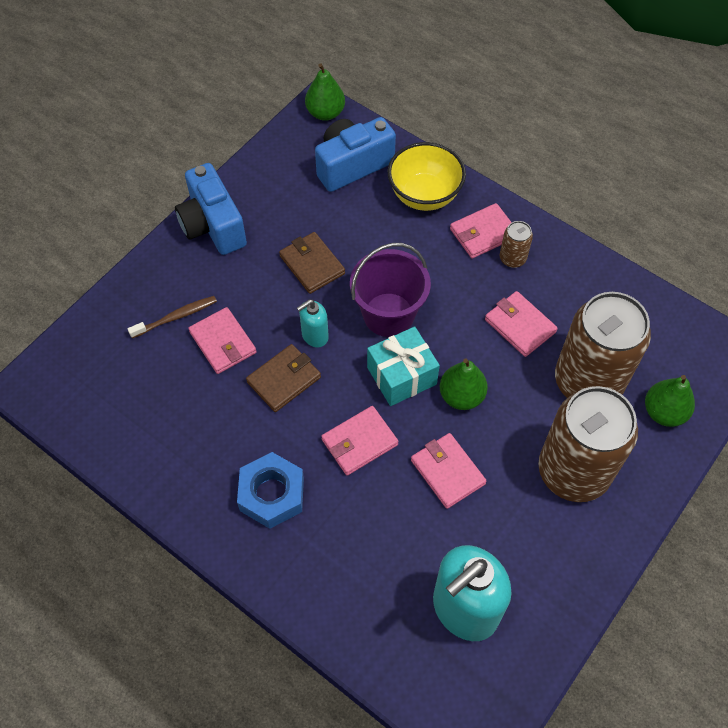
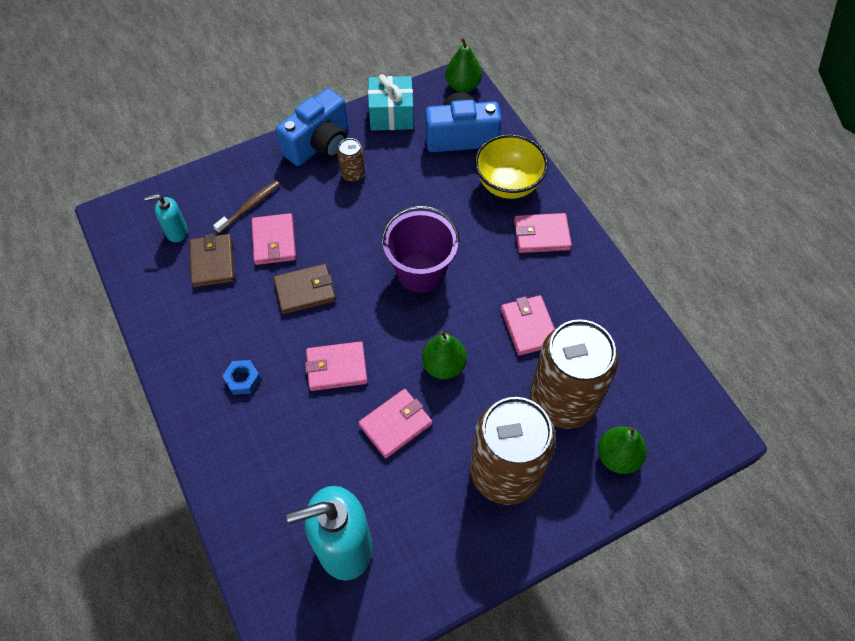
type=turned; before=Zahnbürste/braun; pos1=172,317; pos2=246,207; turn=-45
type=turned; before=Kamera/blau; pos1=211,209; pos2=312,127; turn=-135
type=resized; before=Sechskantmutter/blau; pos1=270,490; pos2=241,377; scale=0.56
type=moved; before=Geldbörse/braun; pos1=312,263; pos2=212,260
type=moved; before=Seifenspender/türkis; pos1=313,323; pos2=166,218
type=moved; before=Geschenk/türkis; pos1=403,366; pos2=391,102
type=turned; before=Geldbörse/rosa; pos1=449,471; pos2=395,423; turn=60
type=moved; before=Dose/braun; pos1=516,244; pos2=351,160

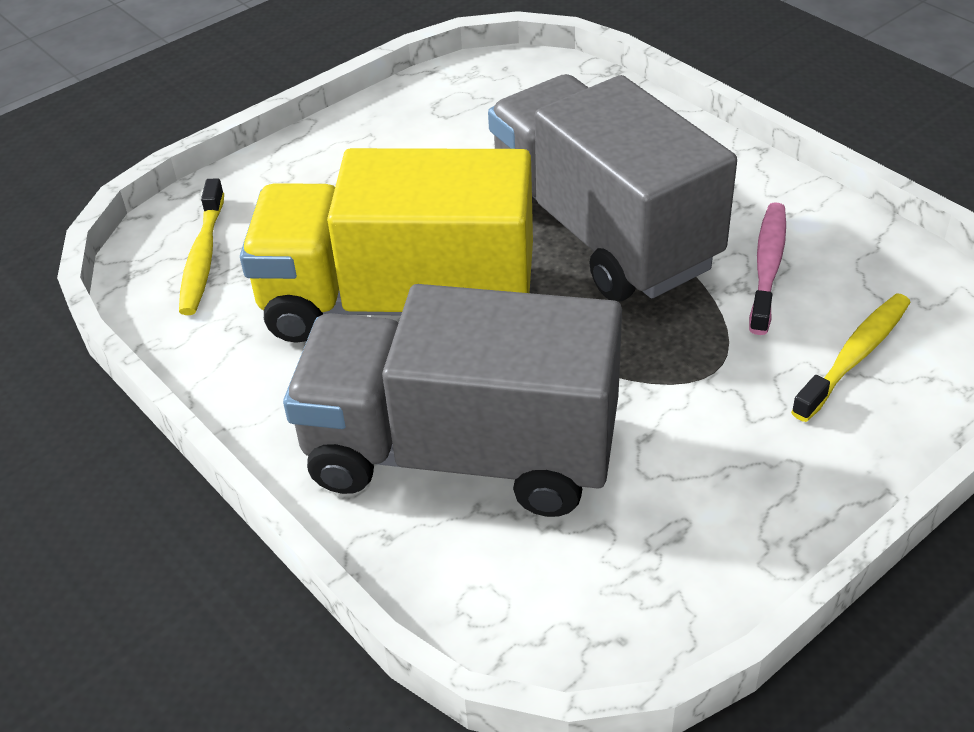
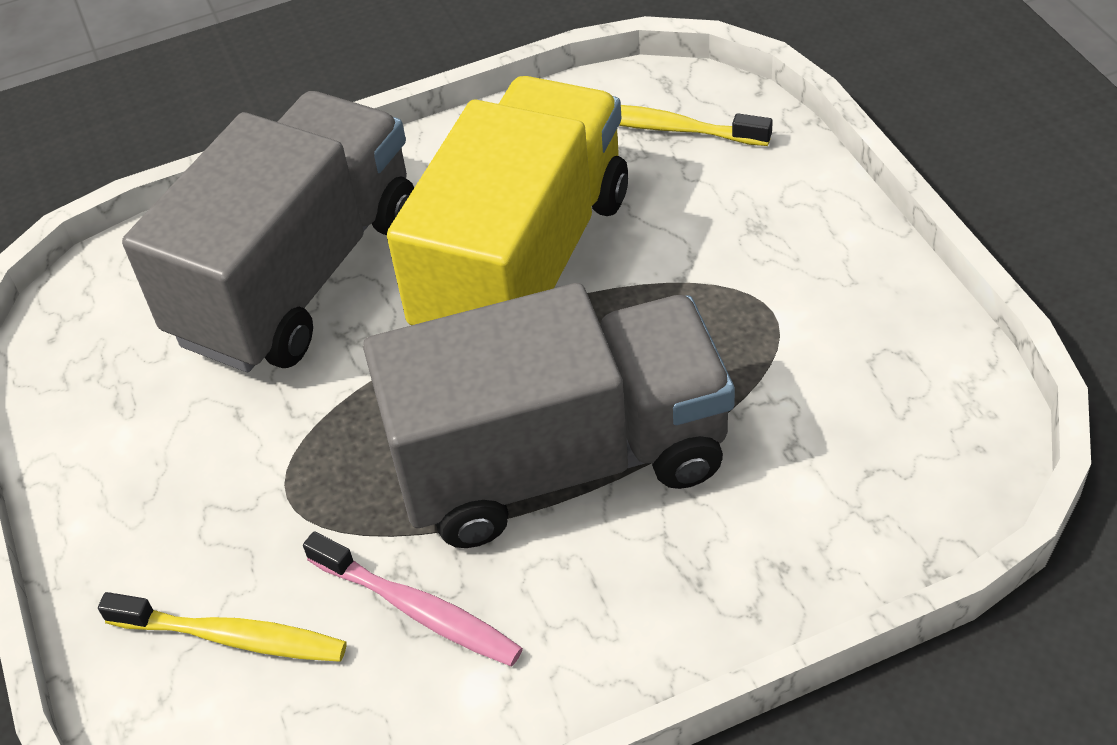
type=turned; before=Zahnbürste/gelb; pos1=851,357; pos2=222,627; turn=-45

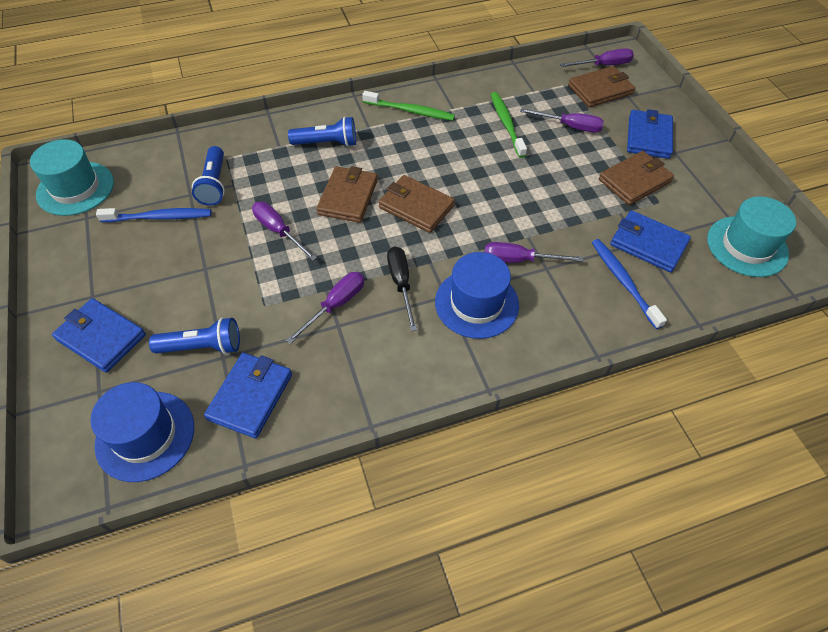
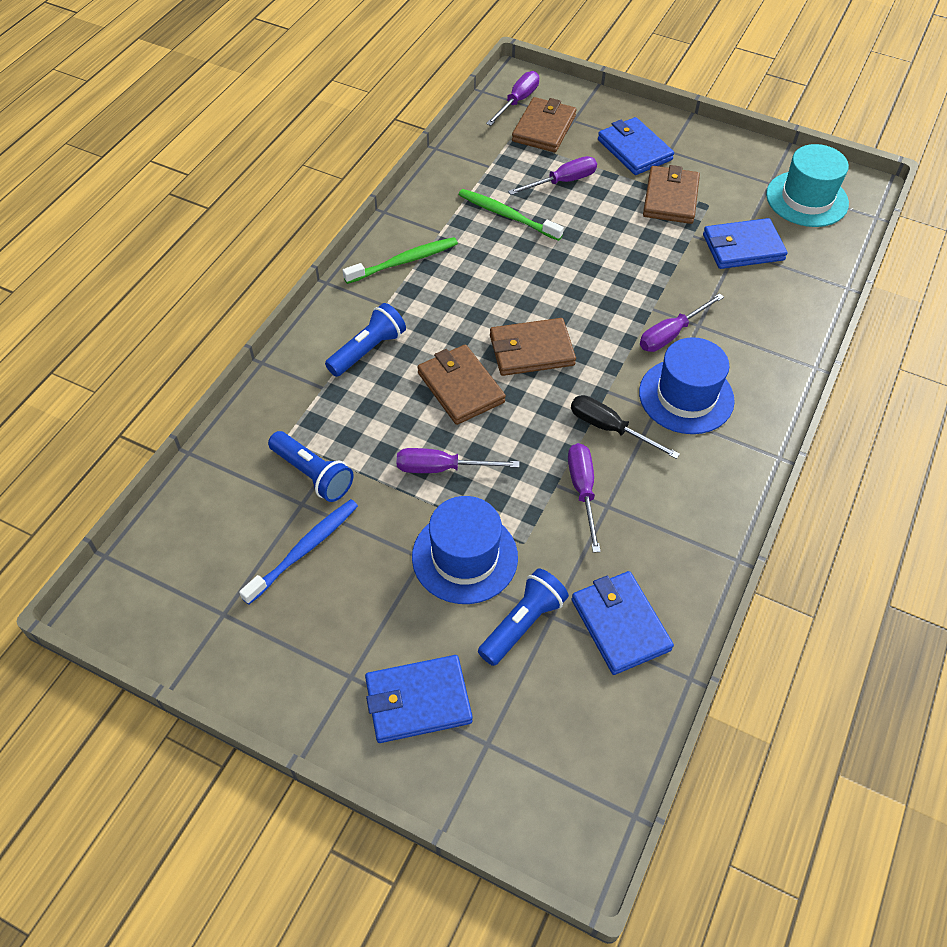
type=removed; before=Hut/türkis; pos1=72,177
type=moved; before=Hut/blau; pos1=142,432; pos2=465,550
type=removed; before=Zahnbürste/blau; pos1=629,284

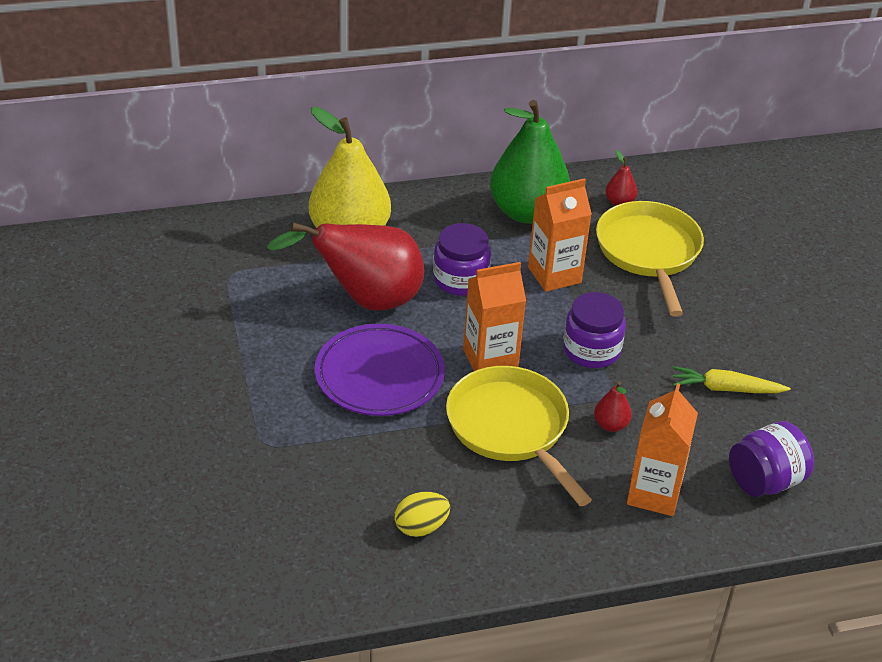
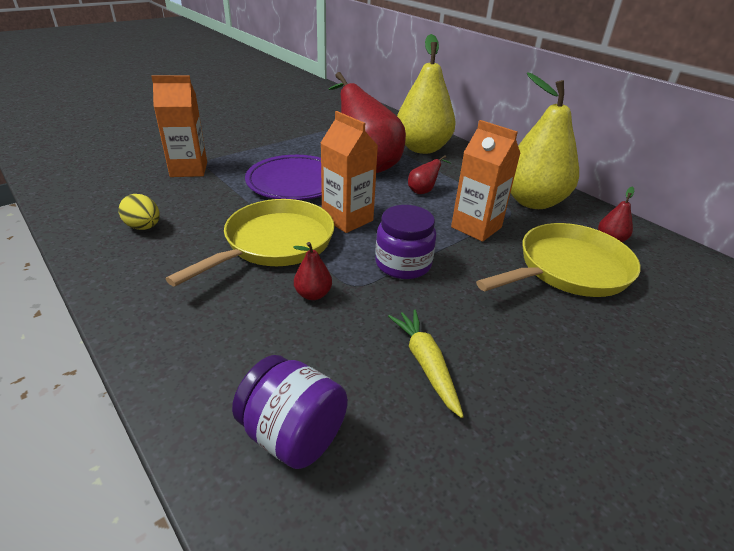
type=replaced; before=Einmachglas/lila; after=Birne/rot; pos1=462,259; pos2=429,174
type=recoloured; before=Birne/grün; after=Birne/gelb; pos1=530,162; pos2=545,140
type=moved; before=Getränkekarton/orange; pos1=662,449; pos2=179,126

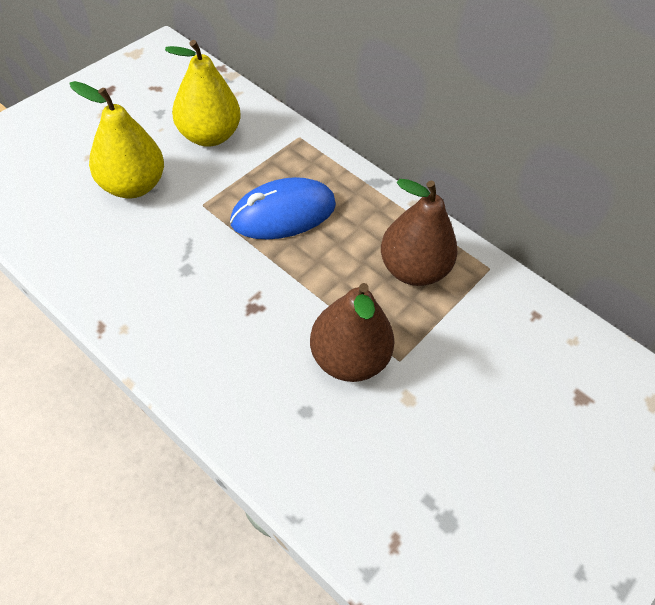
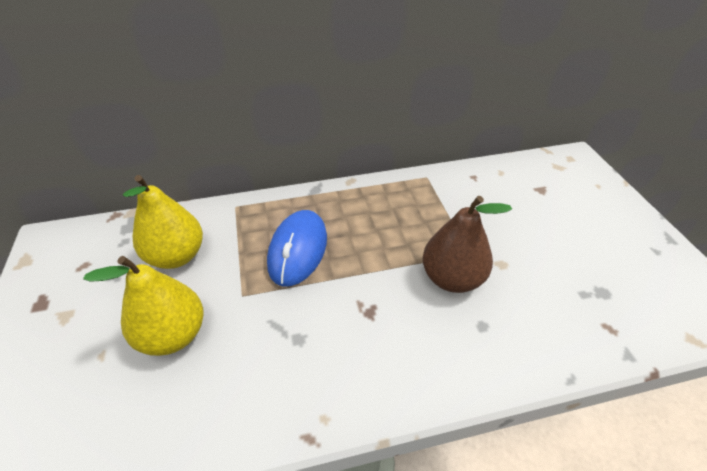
type=removed; before=Birne/braun; pos1=419,232

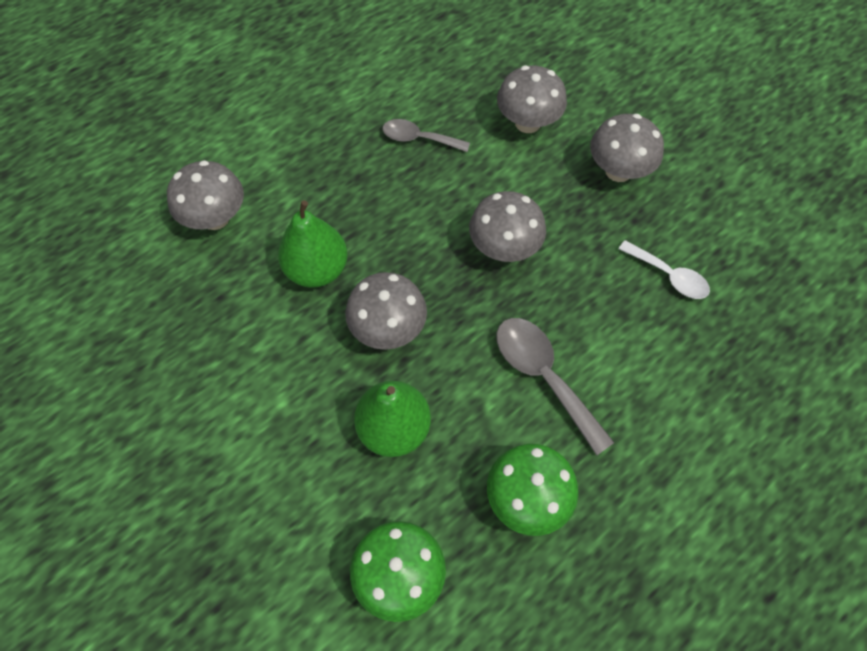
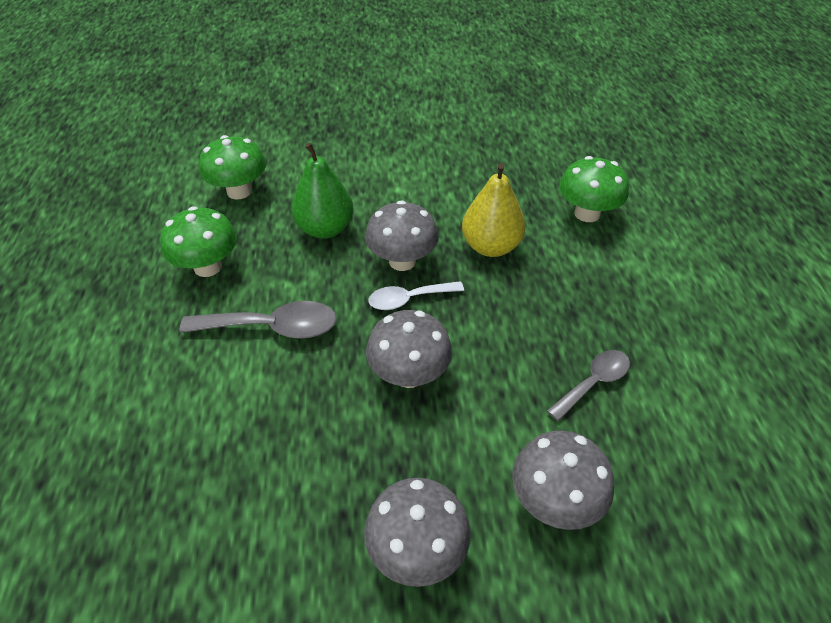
type=recoloured; before=Pilz/grau; after=Pilz/grün; pos1=205,195; pos2=594,189
type=recoloured; before=Birne/grün; after=Birne/gelb; pos1=313,244; pos2=494,210
type=moved; before=Löffel/weiß; pos1=664,269; pos2=416,295

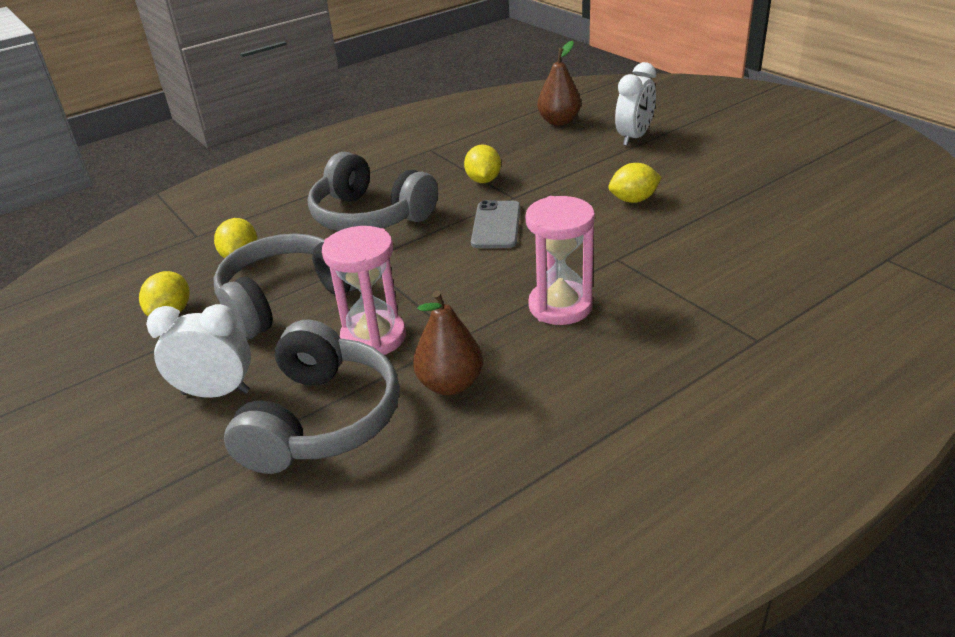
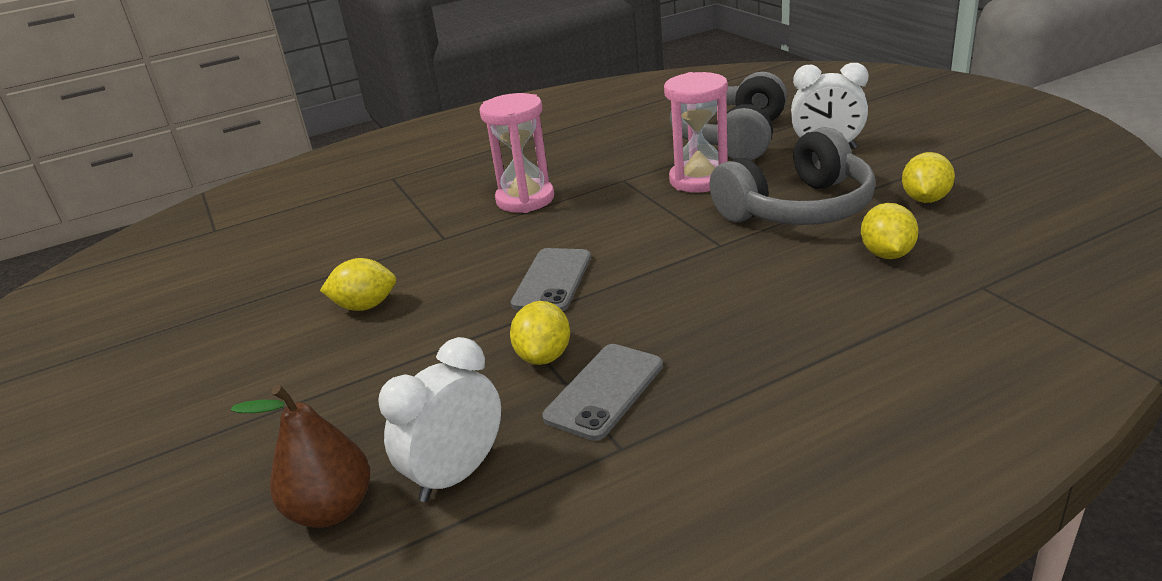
type=removed; before=Kopfhörer/grau; pos1=373,191
type=removed; before=Birne/braun; pos1=448,342
type=moved; before=Wecker/weiß; pos1=635,104; pos2=439,419
type=added; after=Handy/grau; pos2=602,392

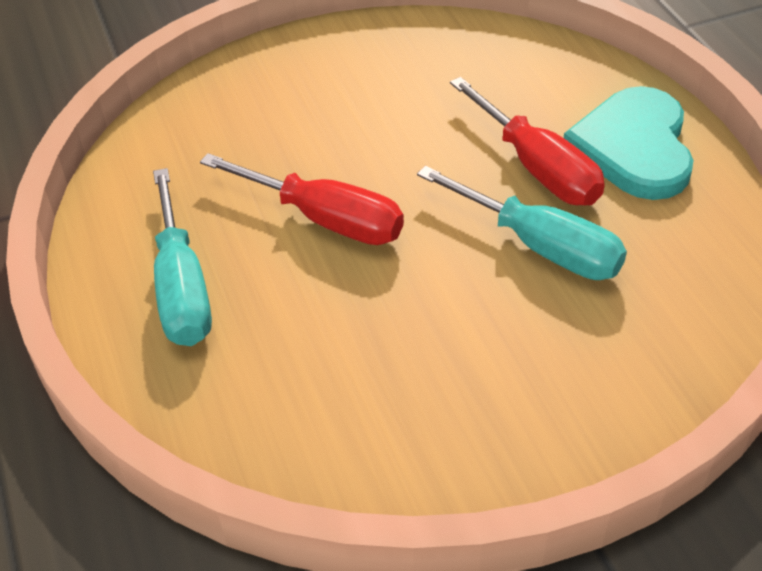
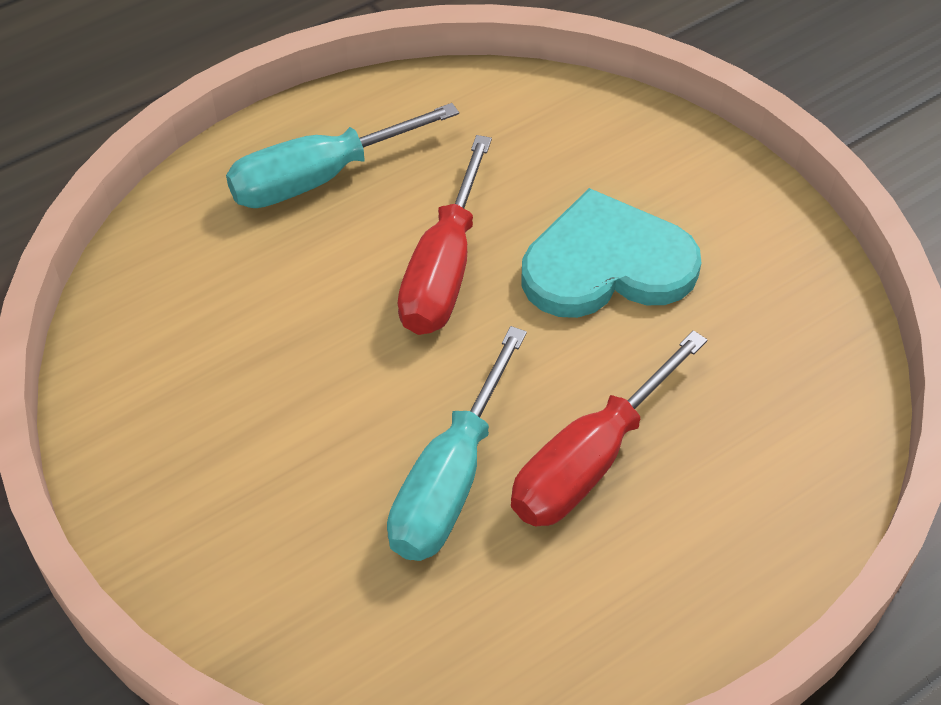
type=moved; before=Herz/türkis; pos1=629,143; pos2=611,253

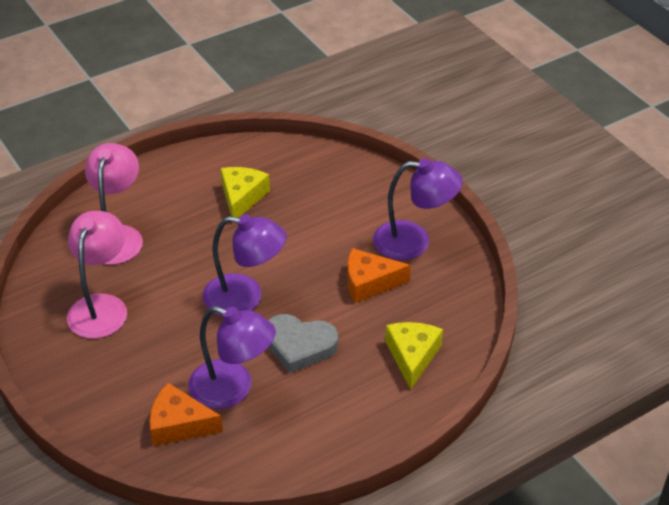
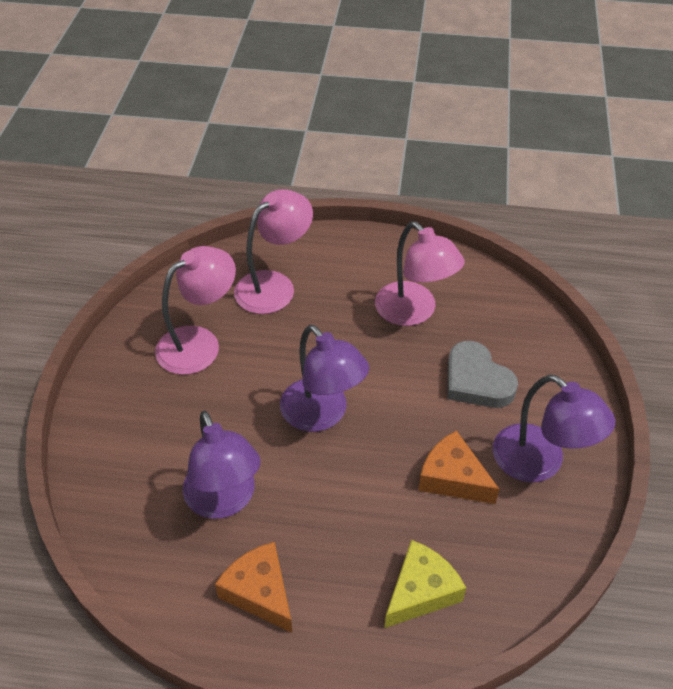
type=moved; before=Käse/orange; pos1=186,414; pos2=253,587
type=replaced; before=Käse/gelb; after=Lampe/rosa; pos1=245,192; pos2=420,273
type=moved; before=Herz/grau; pos1=303,343; pos2=482,374

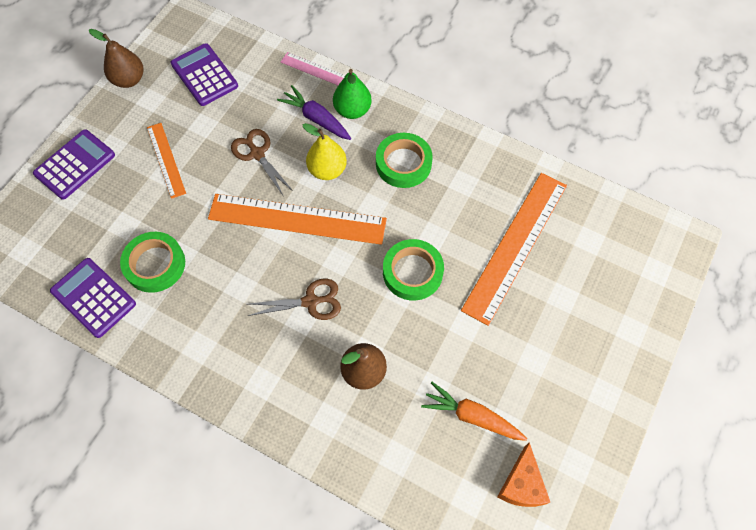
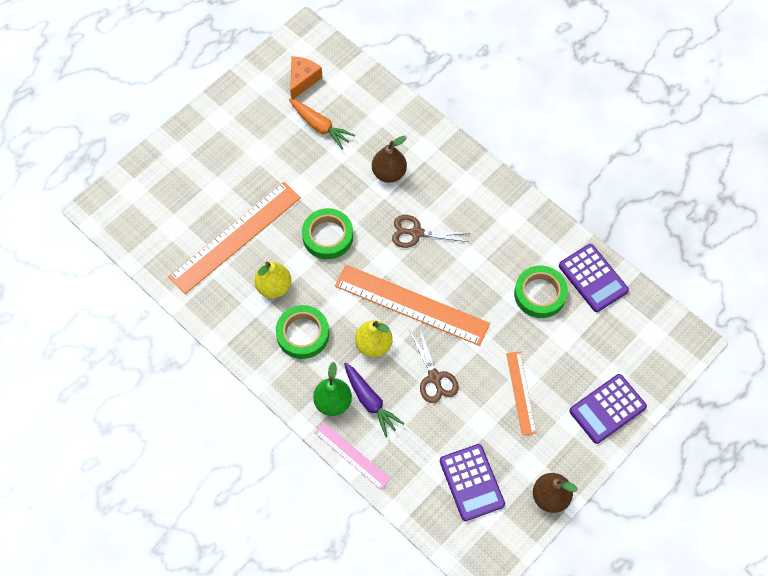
type=added; after=Birne/gelb; pos2=272,279

